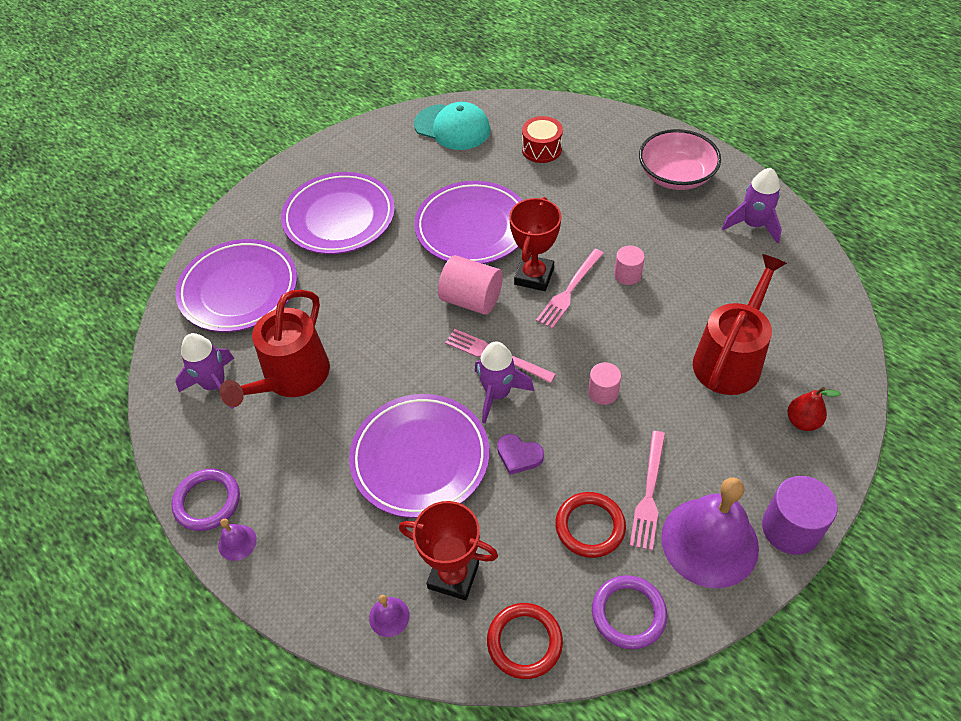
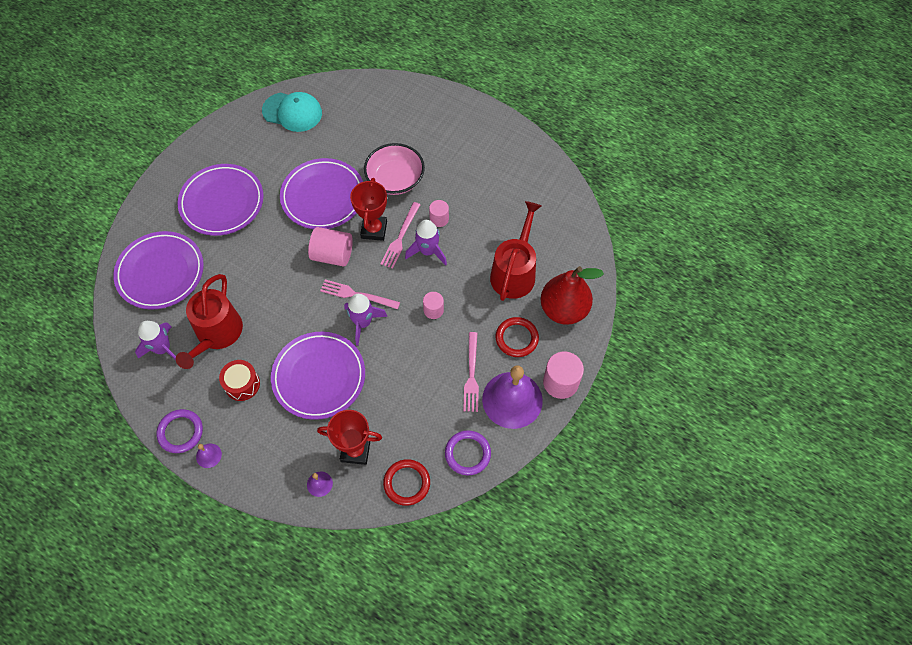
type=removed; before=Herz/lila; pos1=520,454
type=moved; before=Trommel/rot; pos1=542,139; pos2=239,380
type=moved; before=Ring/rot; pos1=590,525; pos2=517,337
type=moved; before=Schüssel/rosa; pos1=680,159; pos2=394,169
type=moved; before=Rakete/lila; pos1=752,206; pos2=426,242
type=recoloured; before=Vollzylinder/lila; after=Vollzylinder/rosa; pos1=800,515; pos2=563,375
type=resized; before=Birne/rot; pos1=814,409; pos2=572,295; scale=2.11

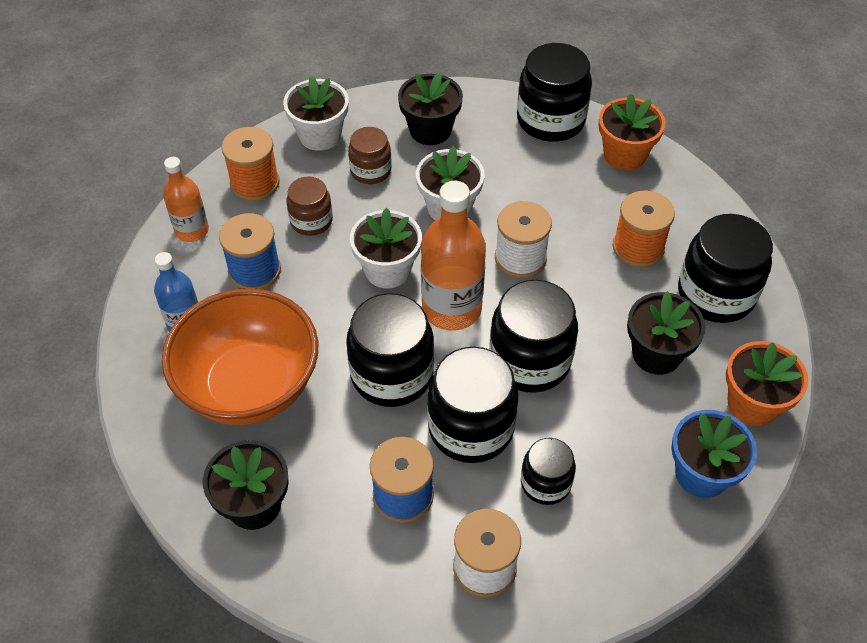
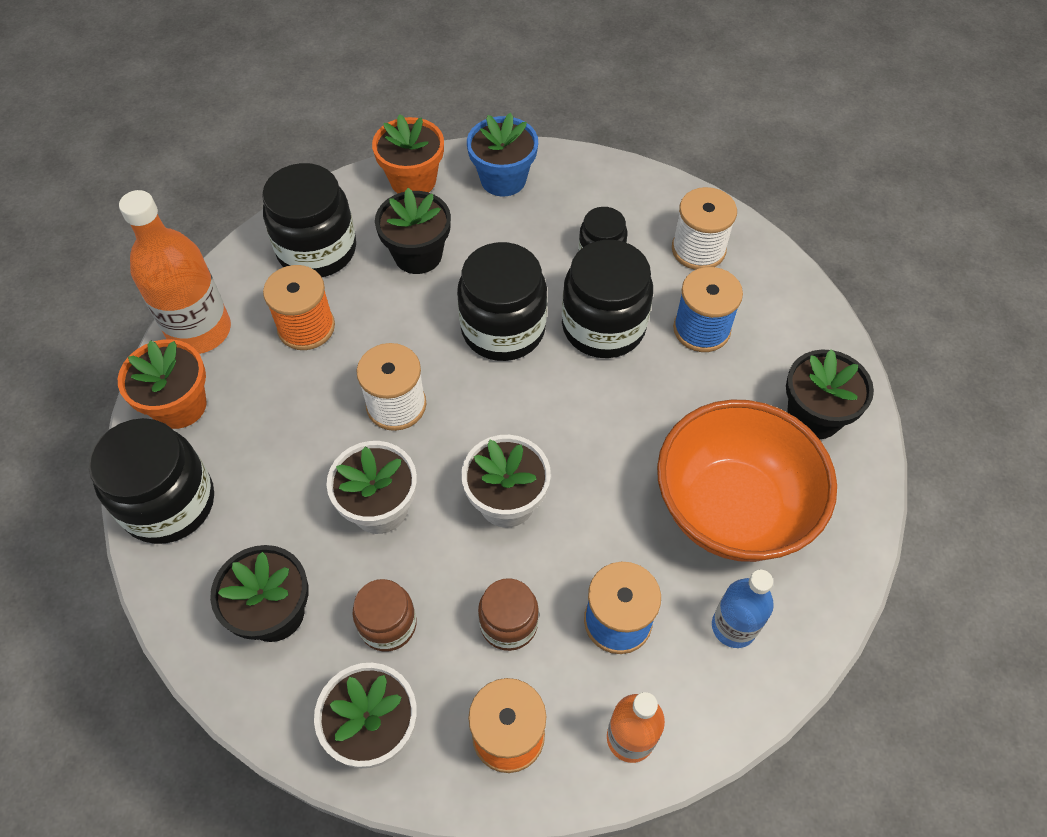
type=removed; before=Einmachglas/schwarz; pos1=390,350
type=moved; before=Flasche/orange; pos1=453,256; pos2=175,272

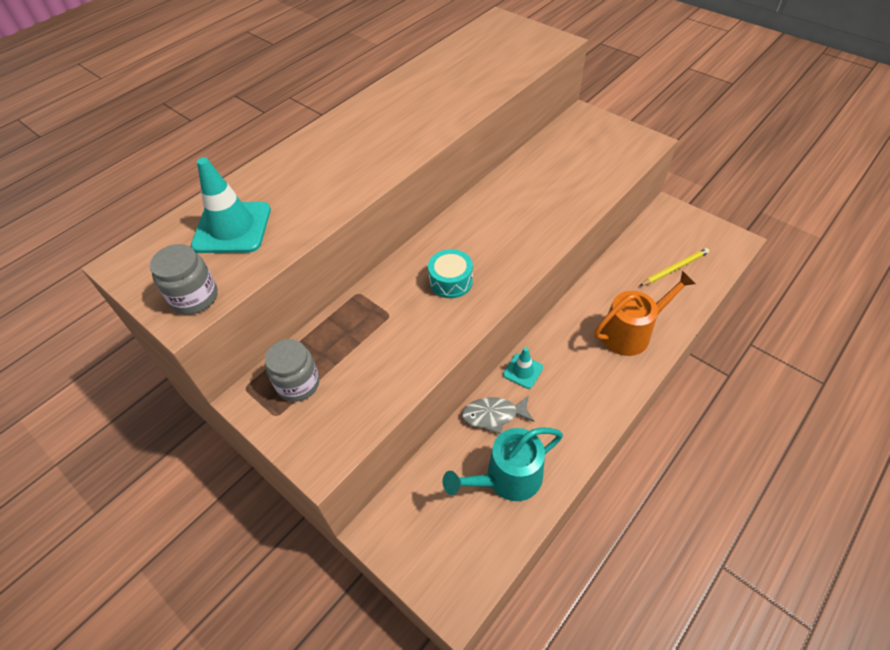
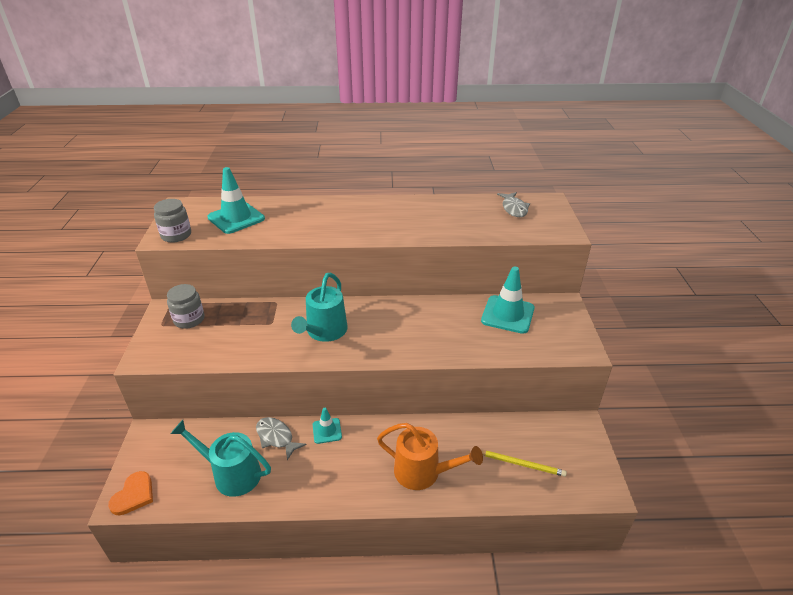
type=replaced; before=Trommel/türkis; after=Gießkanne/türkis; pos1=450,273; pos2=319,307
type=added; after=Herz/orange; pos2=130,493
type=added; after=Leitkegel/türkis; pos2=508,300
type=added; after=Fisch/grau; pos2=513,204

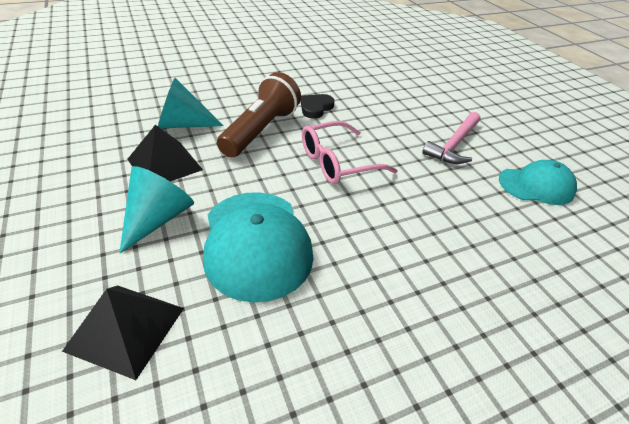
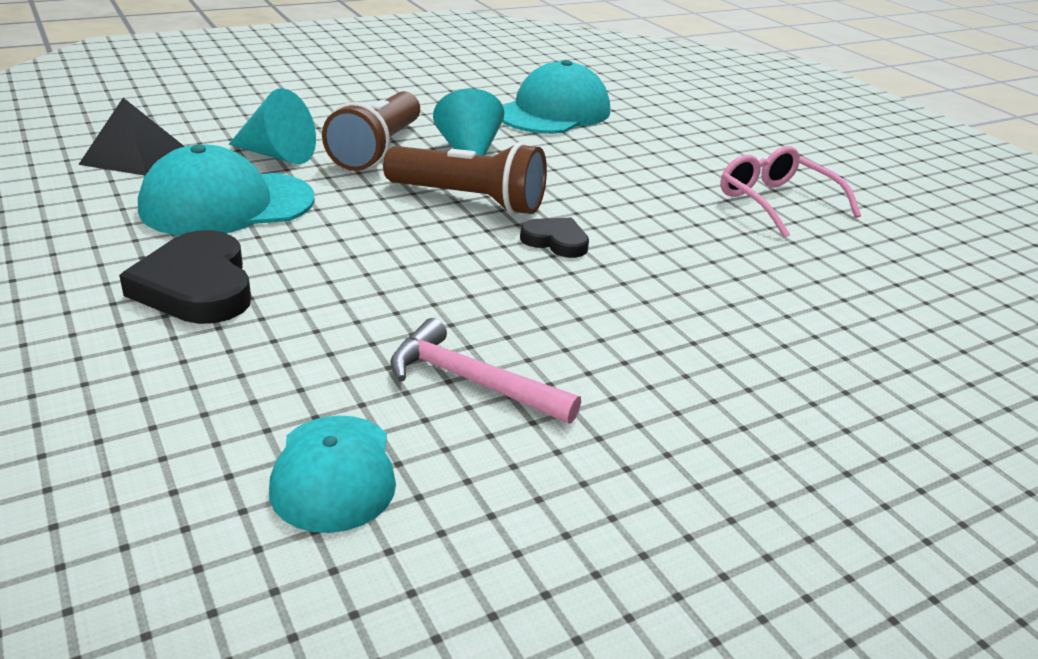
type=replaced; before=Pyramide/schwarz; after=Taschenlampe/braun; pos1=165,153; pos2=371,131
type=moved; before=Brille/rosa; pos1=350,152; pos2=790,192
type=added; after=Herz/schwarz; pos2=185,277
type=added; after=Kappe/türkis; pos2=556,97

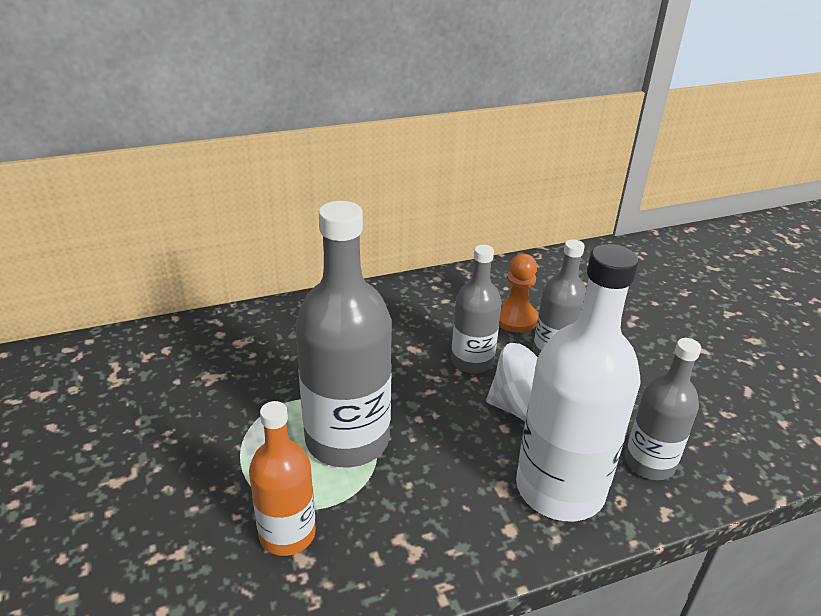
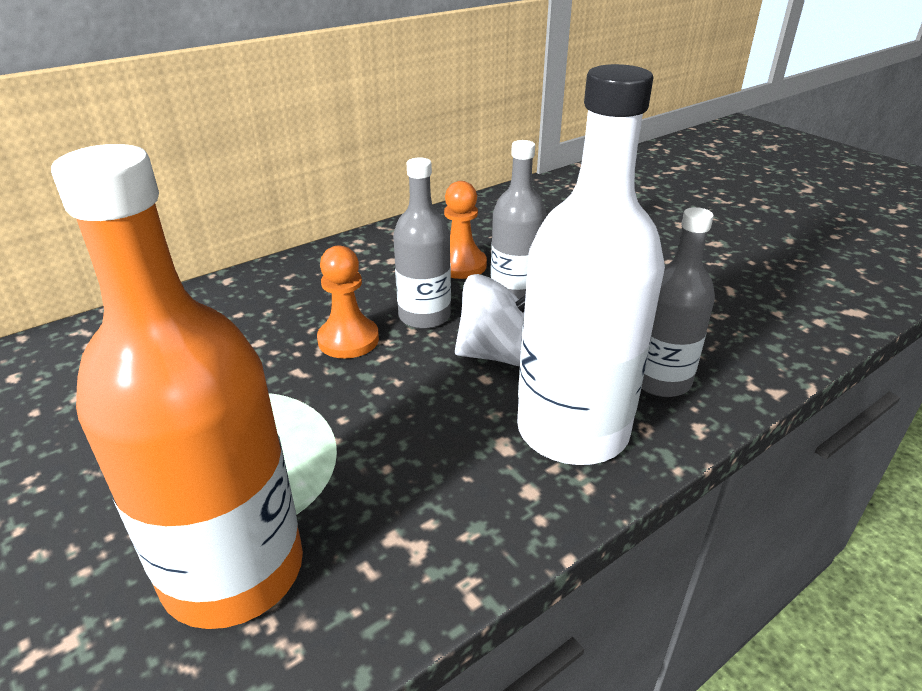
type=resized; before=Flasche/orange; pos1=282,478; pos2=177,386; scale=1.72
type=removed; before=Flasche/grau; pos1=343,334
type=added; after=Bauer/orange; pos2=348,302

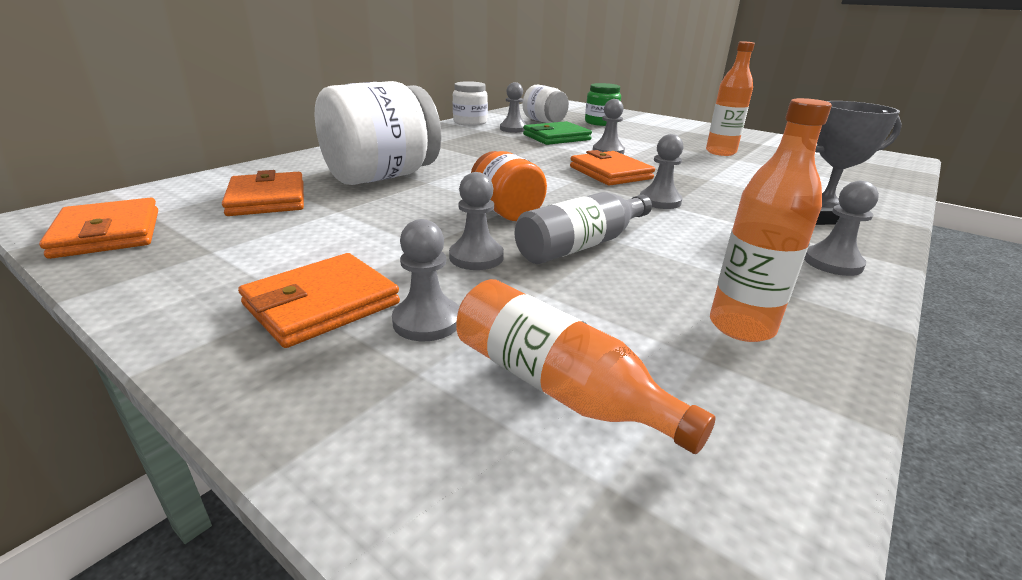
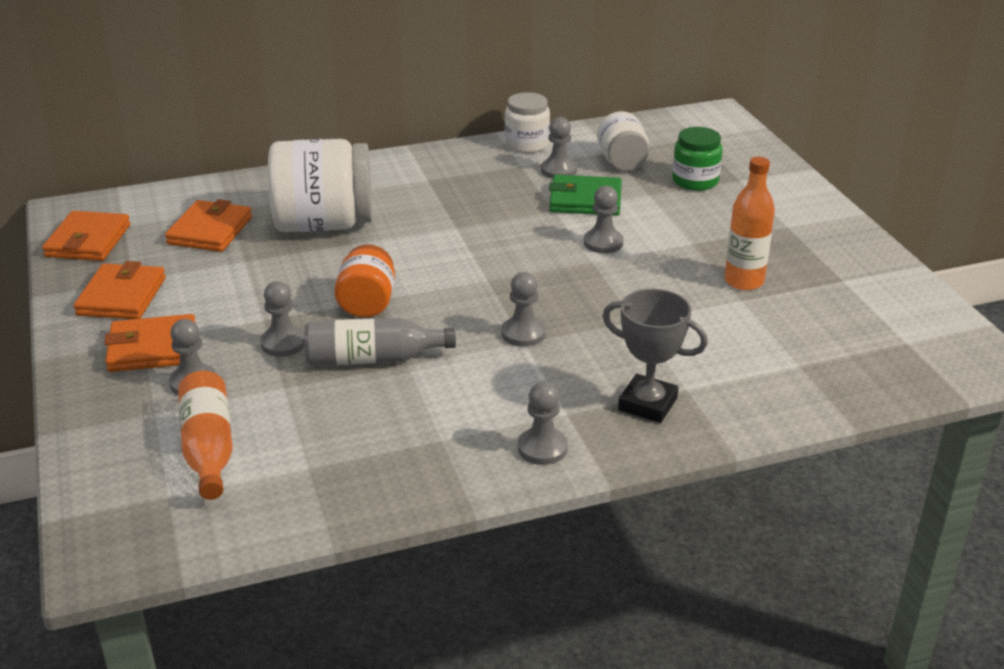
type=moved; before=Geldbörse/orange; pos1=612,168; pos2=119,290
type=removed; before=Flasche/orange; pos1=771,220

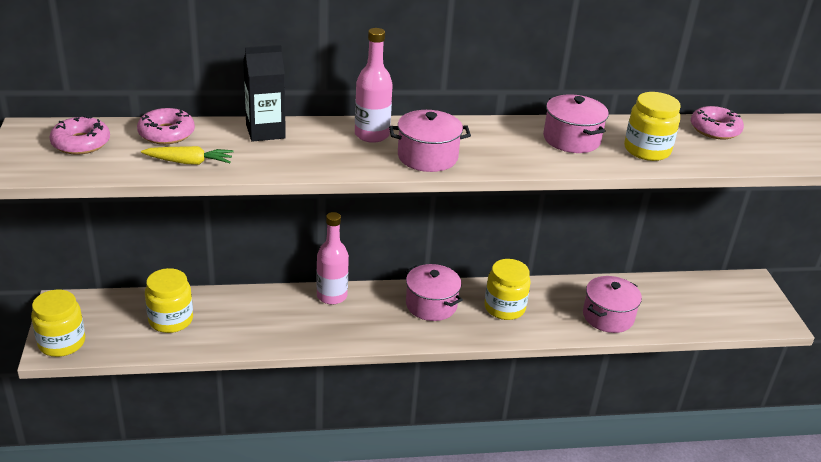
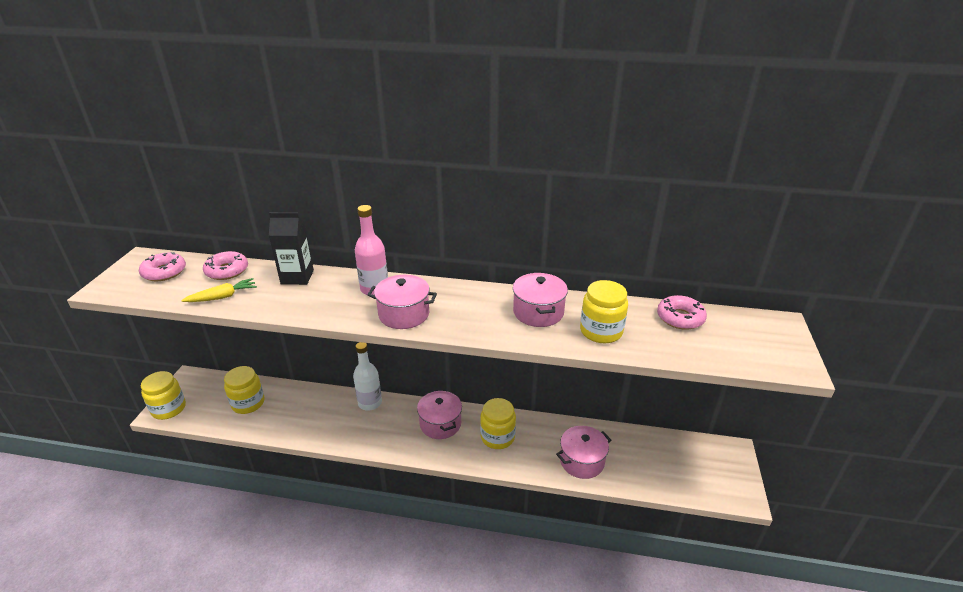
type=turned; before=Karotte/gelb; pos1=187,155; pos2=219,290; turn=-45
type=recoloured; before=Flasche/rosa; after=Flasche/weiß; pos1=332,258; pos2=367,376

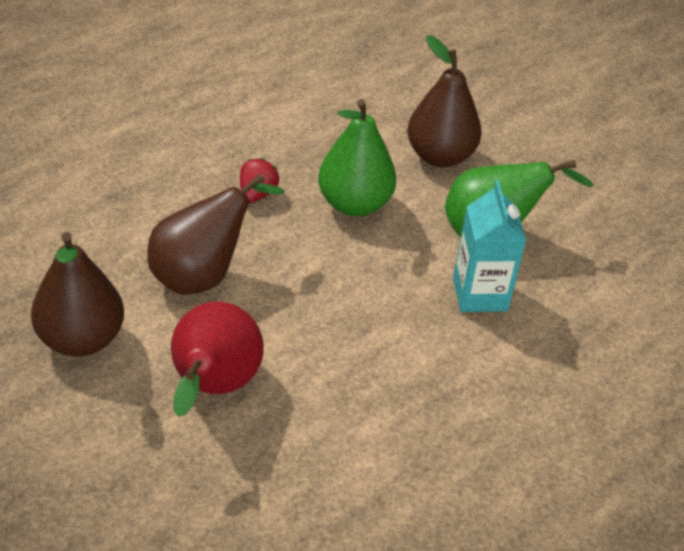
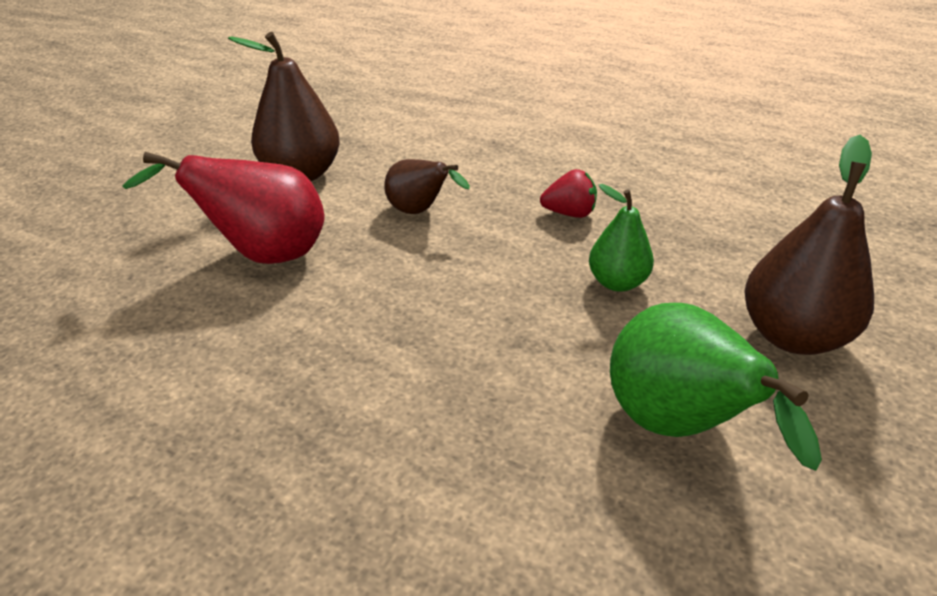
type=resized; before=Birne/braun; pos1=215,234; pos2=427,186; scale=0.6
type=resized; before=Birne/grün; pos1=357,157; pos2=621,238; scale=0.6
type=removed; before=Getränkekarton/türkis; pos1=489,246

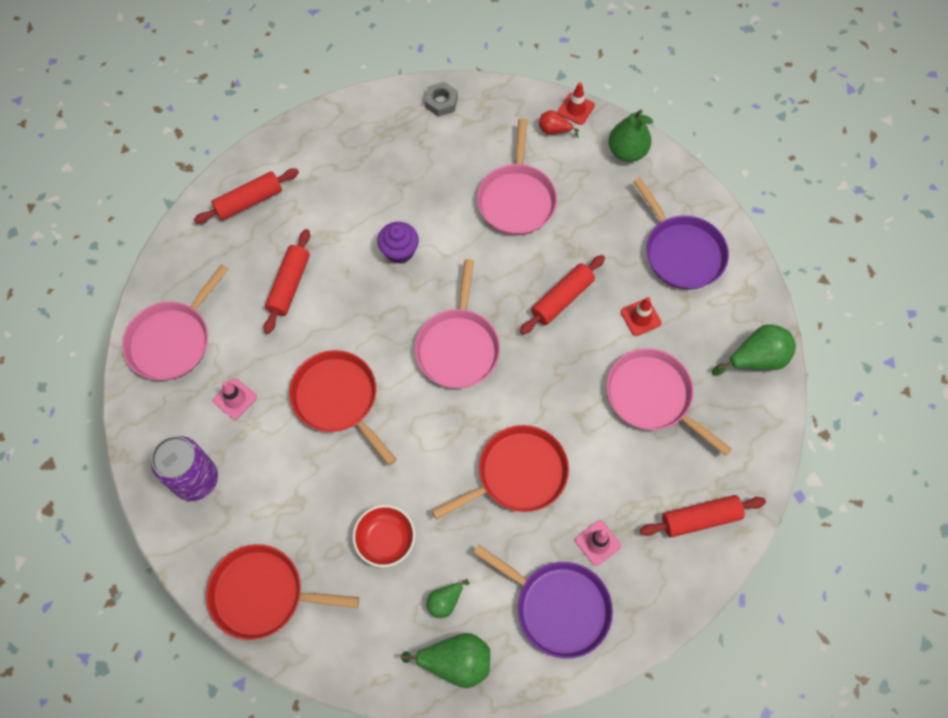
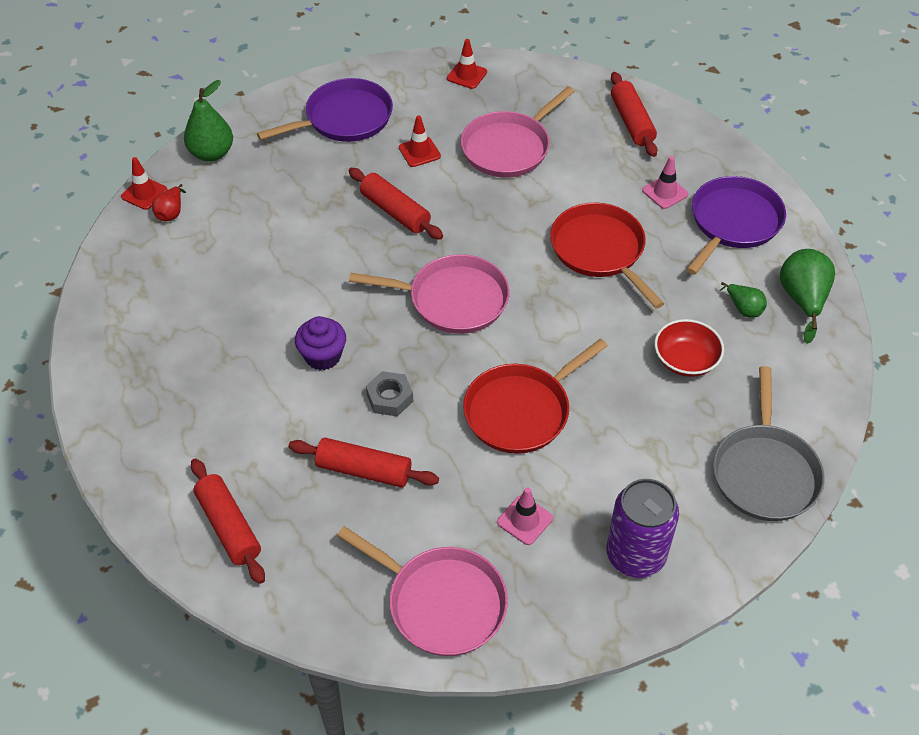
type=recoloured; before=Pfanne/rot; after=Pfanne/grau; pos1=282,592; pos2=769,443
type=moved; before=Sechskantmutter/grau; pos1=441,99; pos2=389,393
type=removed; before=Pfanne/rosa; pos1=517,177
type=replaced; before=Birne/grün; after=Leitkegel/rot; pos1=754,350; pos2=467,64

